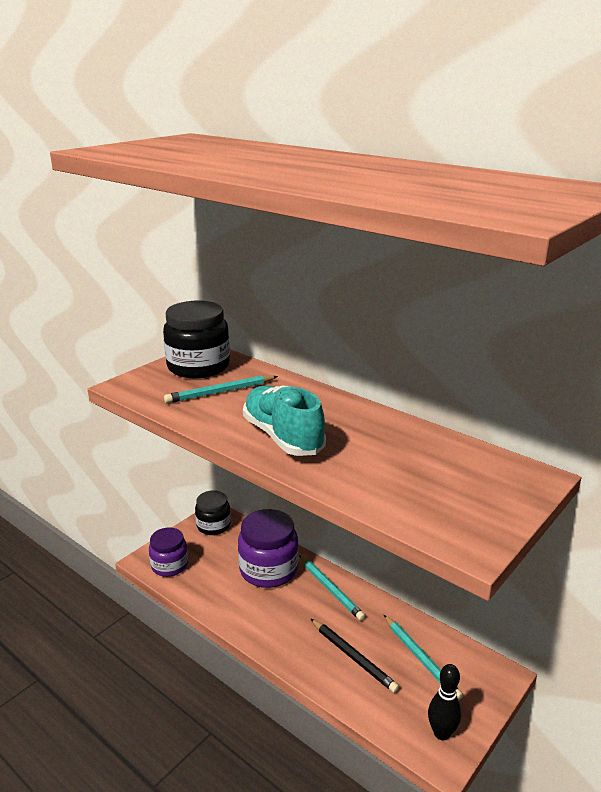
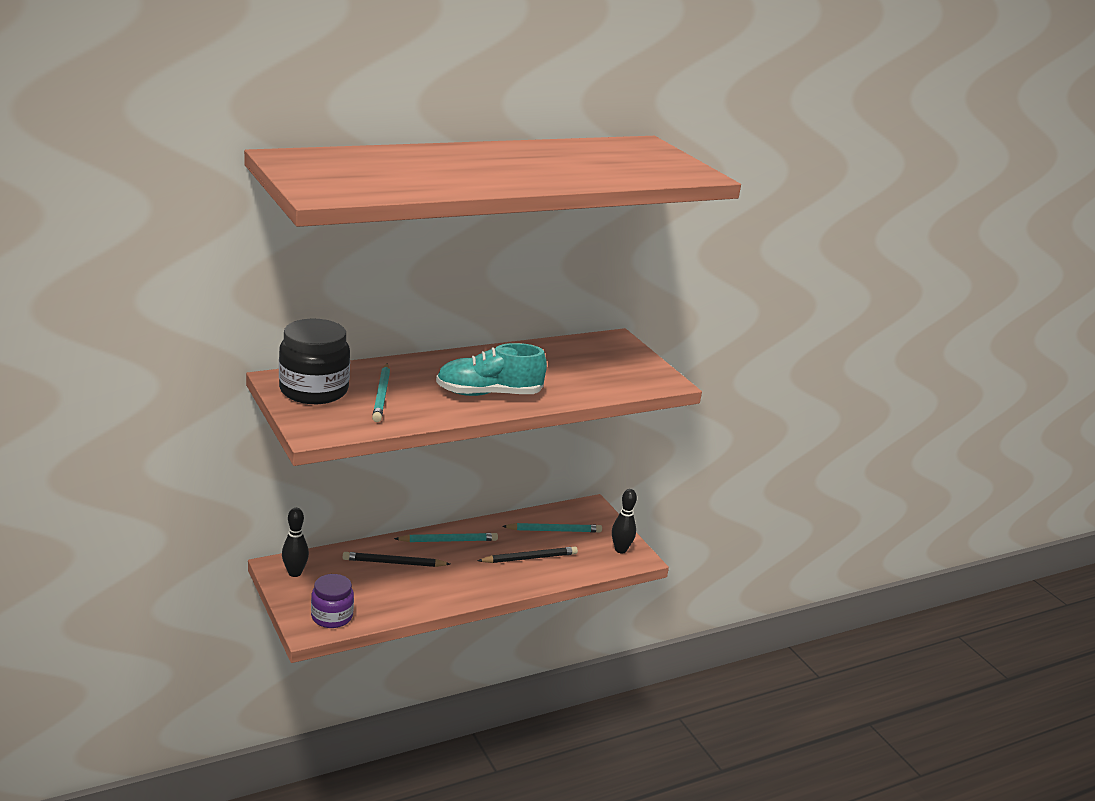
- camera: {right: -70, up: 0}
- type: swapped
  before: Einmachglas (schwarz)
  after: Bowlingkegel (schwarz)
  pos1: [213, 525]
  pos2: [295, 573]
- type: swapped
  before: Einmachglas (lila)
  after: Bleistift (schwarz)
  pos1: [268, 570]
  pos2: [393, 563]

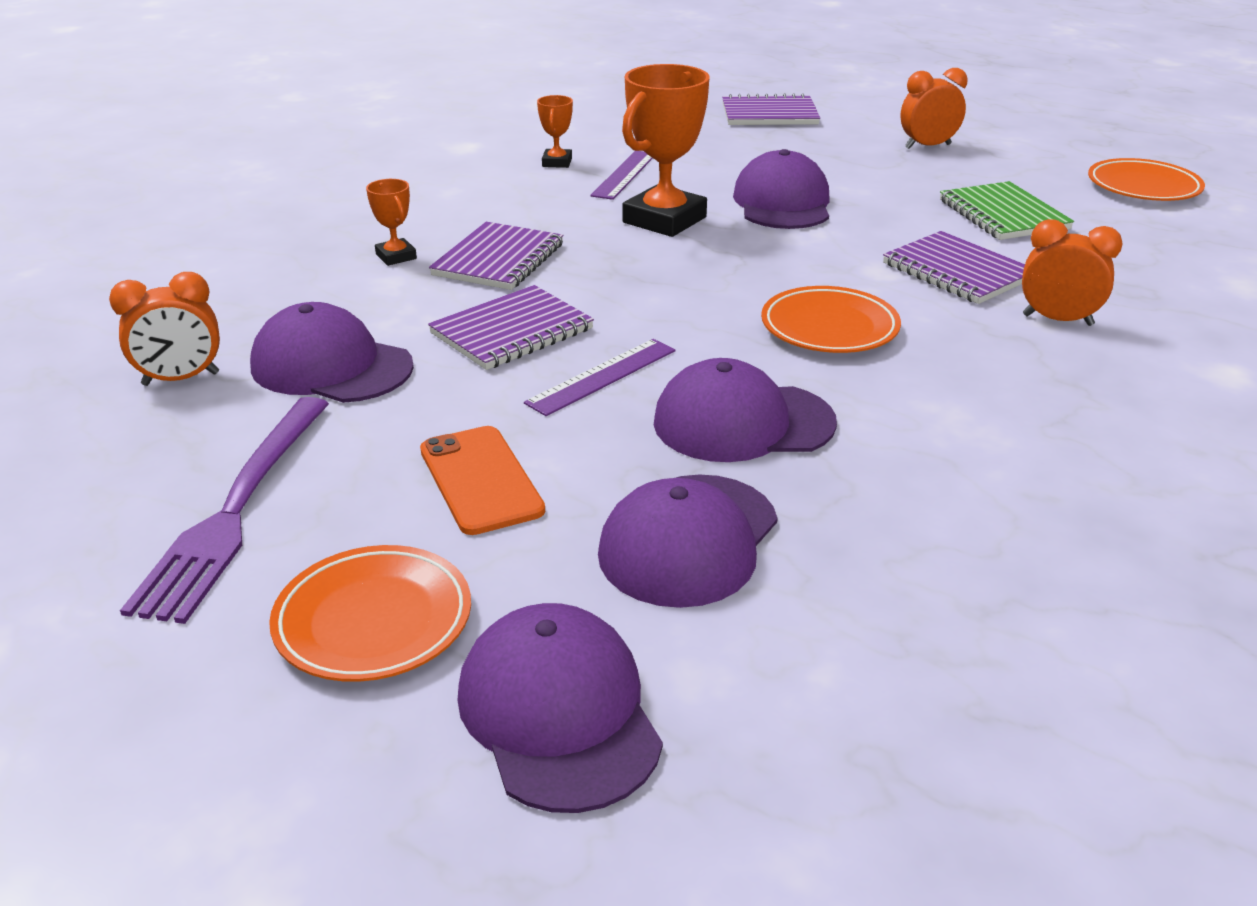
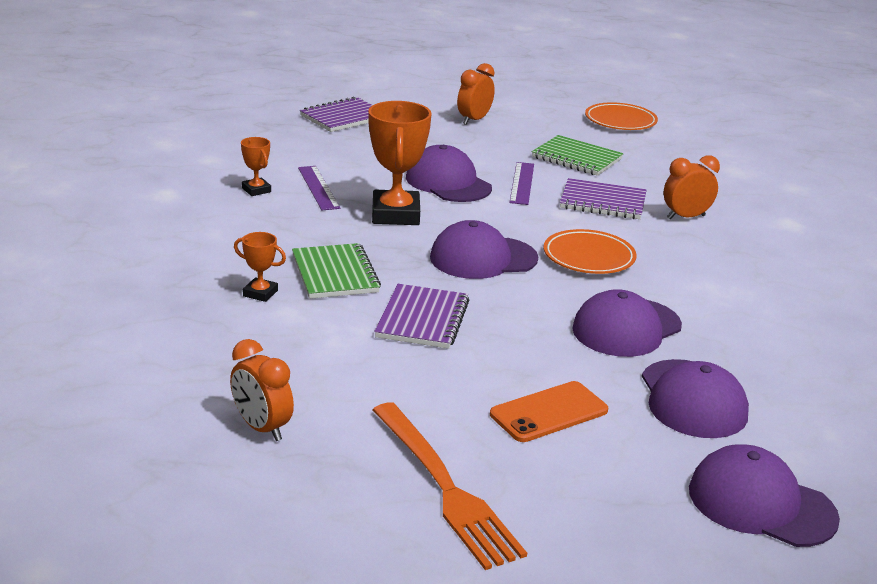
- camera: {right: -40, up: -5}
- type: rotated
  before: Wecker (orange)
  pos1: [181, 379]
  pos2: [262, 428]
  turn: 105
- type: repainted
  before: Notizbuch (lila)
  after: Notizbuch (grün)
  pos1: [499, 260]
  pos2: [335, 274]
- type: repainted
  before: Gabel (lila)
  after: Gabel (orange)
  pos1: [235, 510]
  pos2: [445, 487]
- type: shifted
  before: Kappe (lila)
  pos1: [331, 366]
  pos2: [483, 258]
- type: rotated
  before: Handy (orange)
  pos1: [480, 480]
  pos2: [549, 412]
  turn: -60
- type: shifted
  before: Lineal (lila)
  pos1: [602, 376]
  pos2: [521, 183]
- type: gone
  before: Teller (orange)
  pos1: [373, 621]

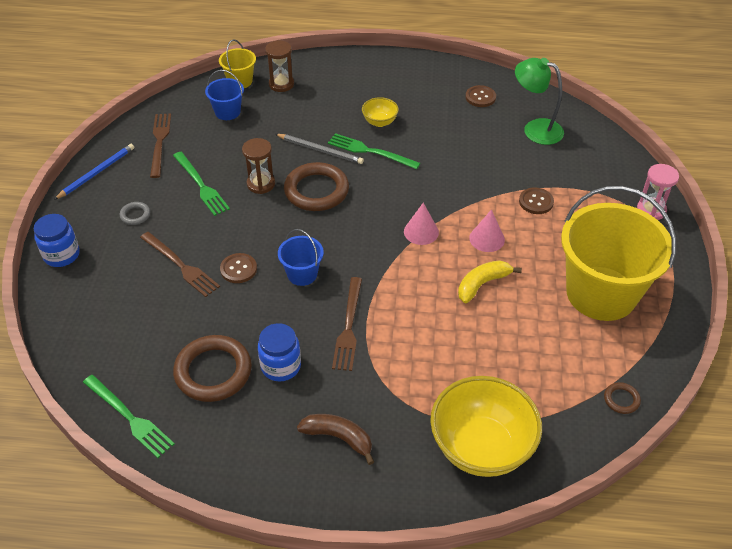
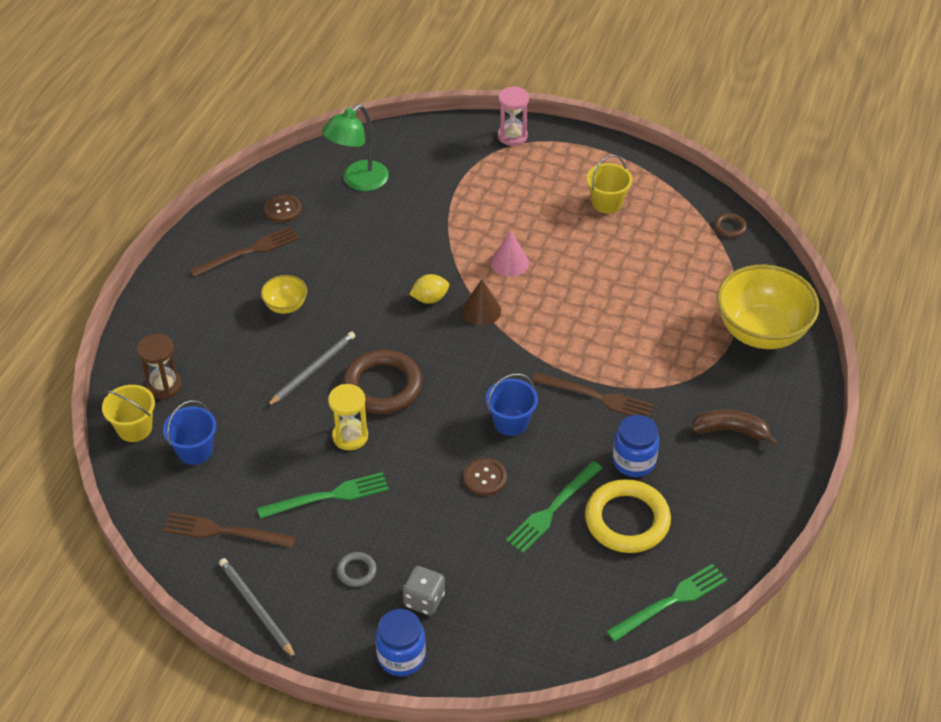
- camera: {right: -75, up: 0}
- type: shifted
  before: Gabel (braun)
  pos1: [180, 265]
  pos2: [248, 252]
- type: repainted
  before: Bleistift (blau)
  after: Bleistift (grau)
  pos1: [97, 172]
  pos2: [256, 608]
- type: repainted
  before: Sanduhr (braun)
  after: Sanduhr (gelb)
  pos1: [261, 184]
  pos2: [350, 436]
- type: new
  after: Spielwürfel (grau)
  pos2: [424, 600]
- type: new
  after: Zitrone (gelb)
  pos2: [430, 298]
- type: repainted
  before: Kegel (rosa)
  after: Kegel (braun)
  pos1: [421, 232]
  pos2: [481, 311]
- type: shifted
  before: Gabel (grün)
  pos1: [370, 151]
  pos2: [552, 509]
- type: repainted
  before: Ring (braun)
  after: Ring (gelb)
  pos1: [213, 371]
  pos2: [627, 520]
- type: scaled
  before: Eimer (gelb)
  pos1: [601, 293]
  pos2: [607, 203]
  scale: 0.44
- type: rotated
  before: Banane (braun)
  pos1: [338, 438]
  pos2: [731, 430]
  turn: 60
- type: gone
  before: Banane (gelb)
  pos1: [482, 284]
- type: gone
  before: Knopf (braun)
  pos1: [536, 202]

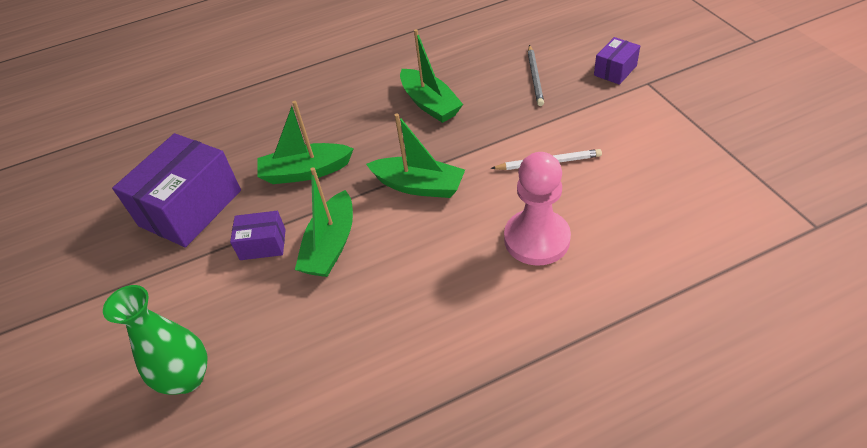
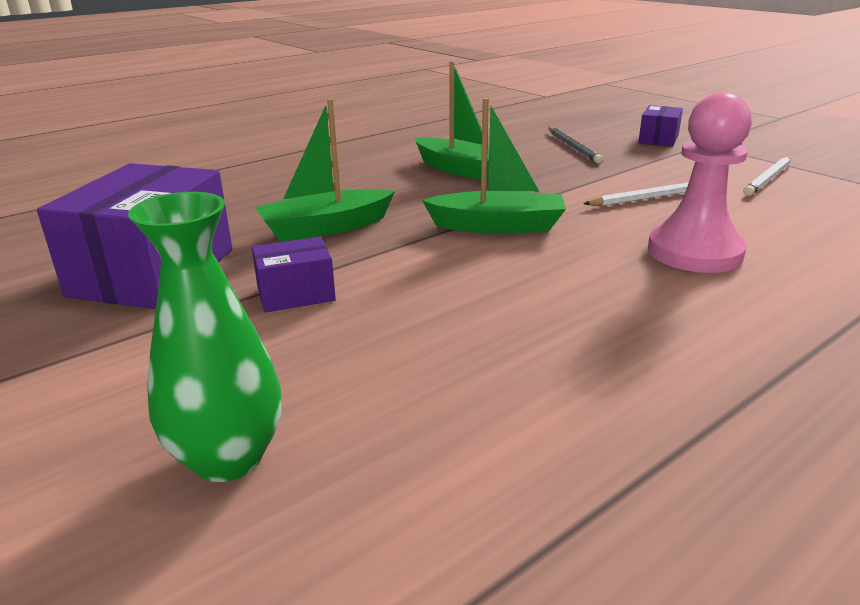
- camera: {right: -20, up: -20}
- type: new
  after: Bleistift (weiß)
  pos2: [769, 178]
- type: gone
  before: Boot (grün)
  pos1: [331, 245]

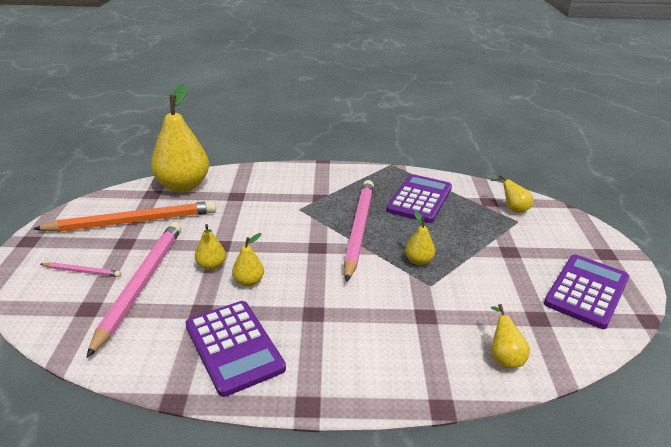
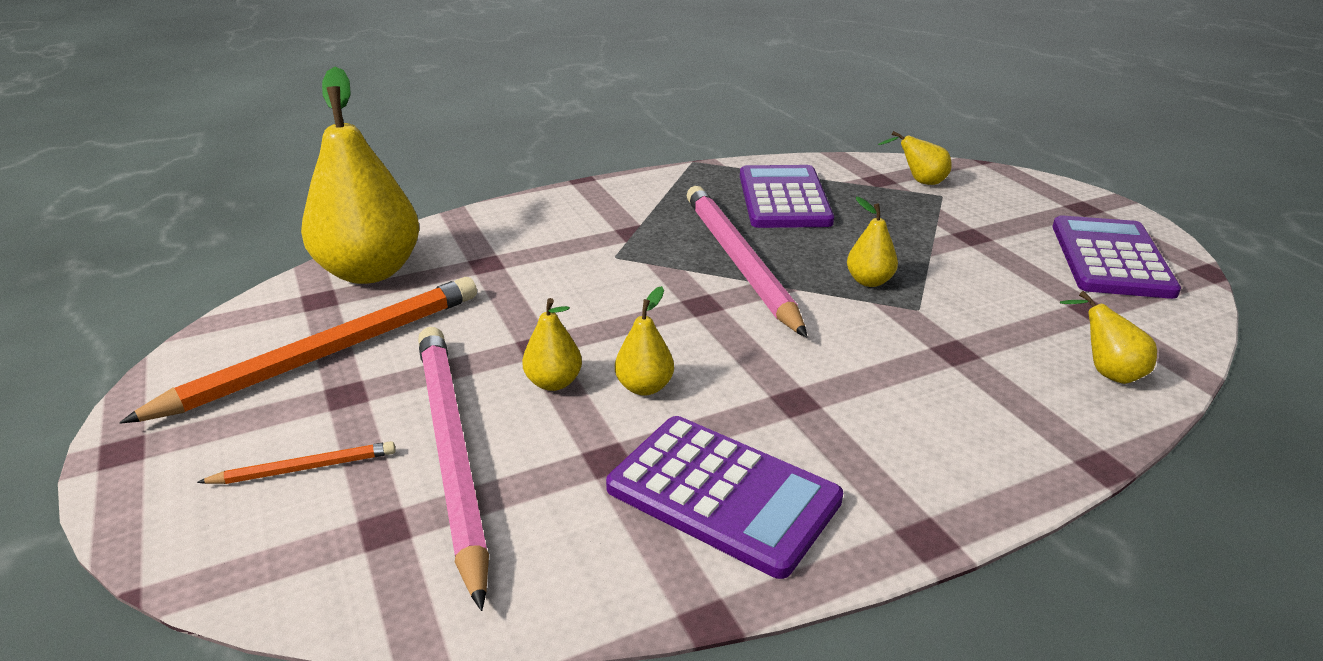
- camera: {right: -25, up: 0}
- type: repainted
  before: Bleistift (rosa)
  after: Bleistift (orange)
  pos1: [82, 271]
  pos2: [304, 468]

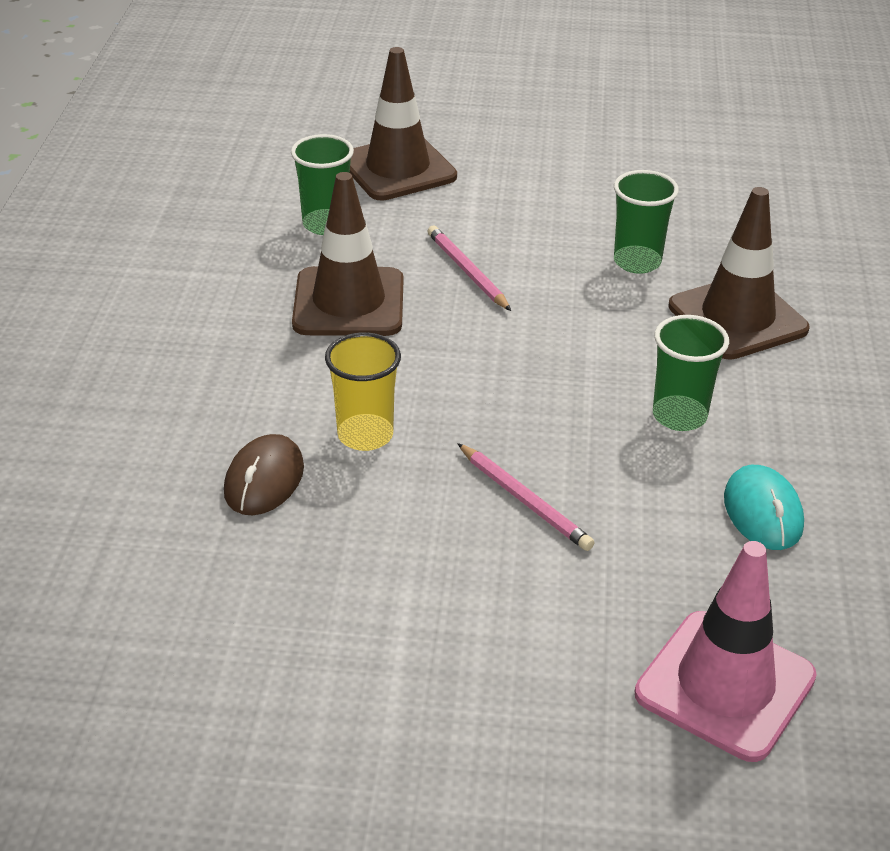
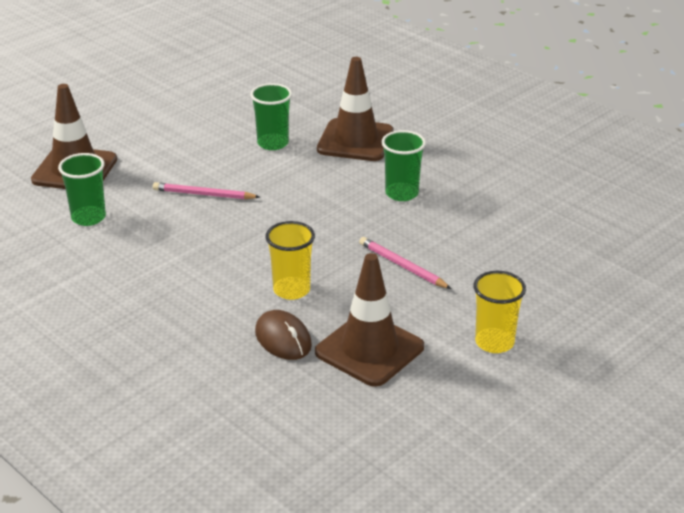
- camera: {right: -50, up: -5}
- type: shifted
  before: Leitkegel (braun)
  pos1: [349, 303]
  pos2: [369, 350]
- type: rotated
  before: Bleistift (rosa)
  pos1: [524, 500]
  pos2: [402, 266]
  turn: -135
- type: new
  after: Becher (gelb)
  pos2: [494, 342]
- type: gone
  before: Leitkegel (rosa)
  pos1: [725, 685]
- type: gone
  before: Computermaus (türkis)
  pos1: [763, 512]

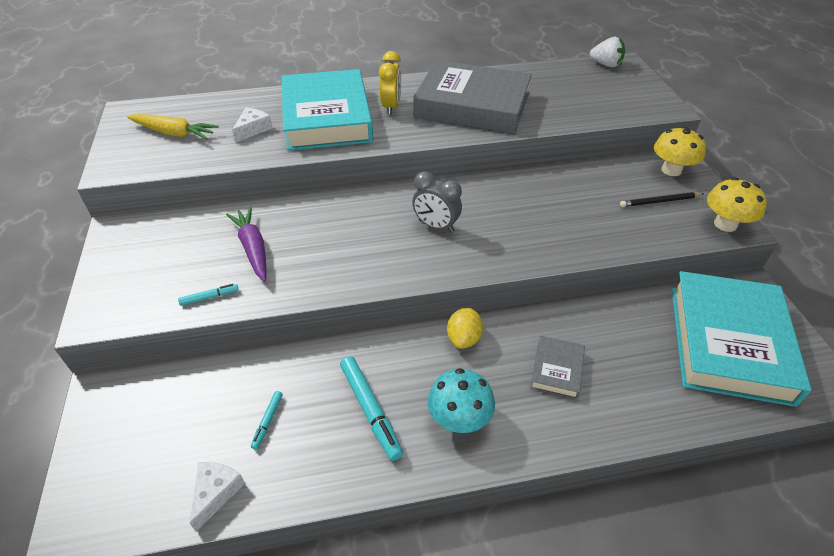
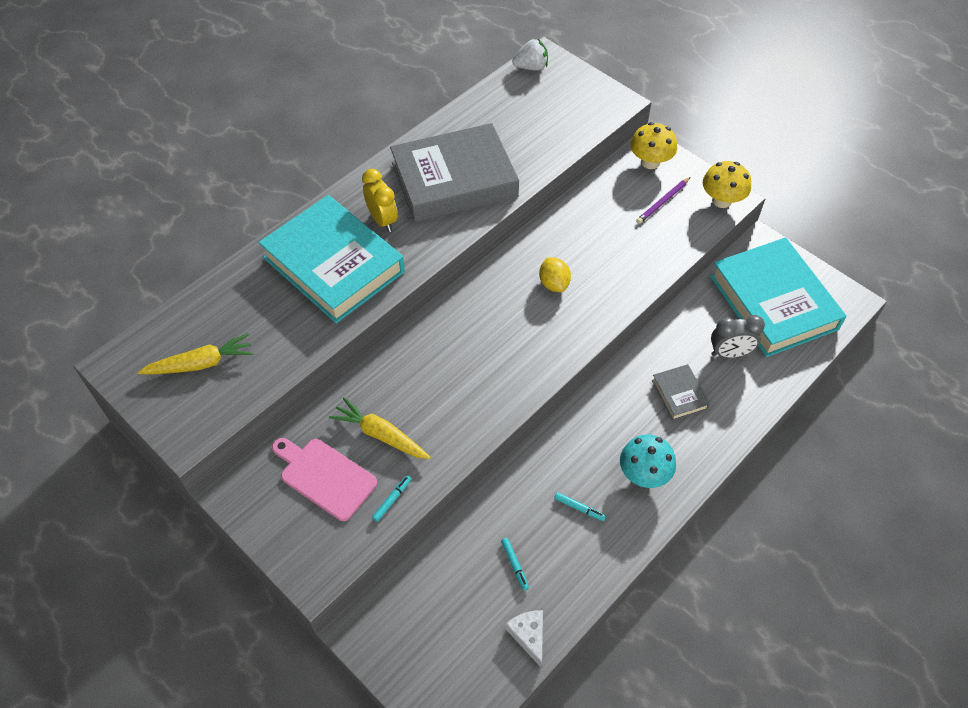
- camera: {right: -35, up: 10}
- type: new
  after: Schneidebrett (rosa)
  pos2: [325, 476]
- type: repainted
  before: Karotte (lila)
  after: Karotte (gelb)
  pos1: [253, 249]
  pos2: [381, 435]
- type: shifted
  before: Zitrone (gelb)
  pos1: [463, 338]
  pos2: [554, 284]
- type: scaled
  before: Filzstift (türkis)
  pos1: [370, 410]
  pos2: [579, 508]
  scale: 0.51
- type: repainted
  before: Bleistift (schwarz)
  after: Bleistift (lila)
  pos1: [660, 201]
  pos2: [663, 202]
- type: shifted
  before: Wecker (grau)
  pos1: [436, 226]
  pos2: [729, 353]
- type: gone
  before: Käse (weiß)
  pos1: [253, 129]

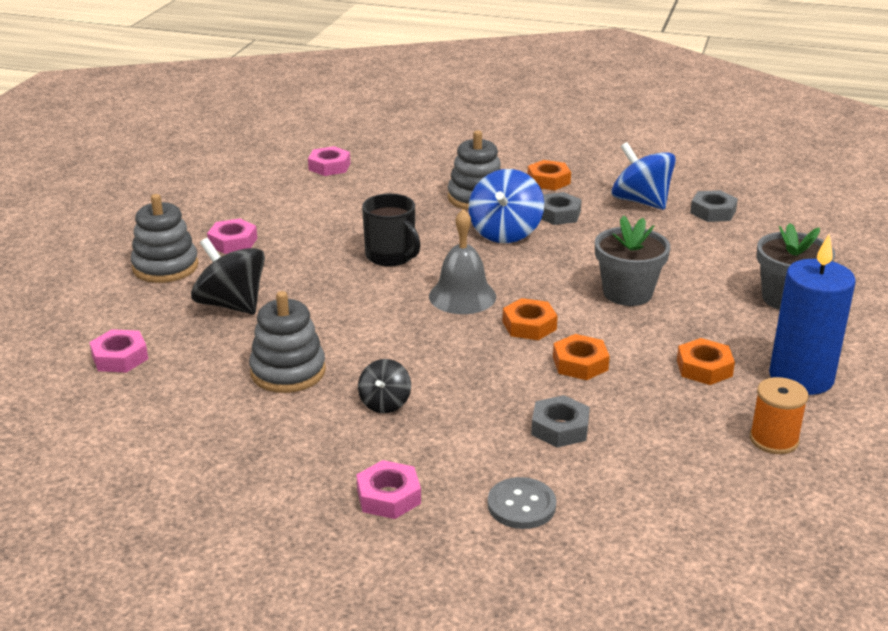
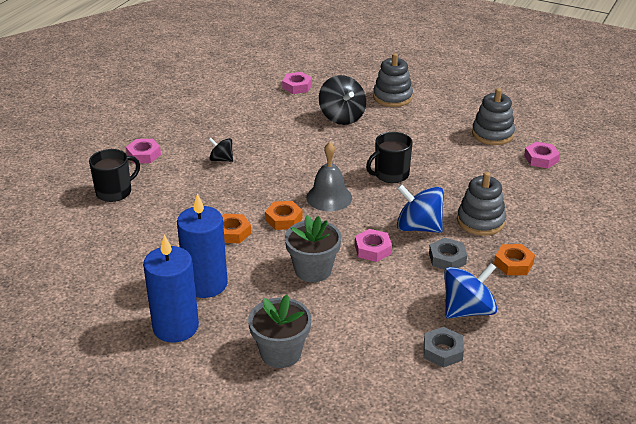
- camera: {right: 100, up: 5}
- type: swapped
  before: Knopf (grau)
  after: Tasse (schwarz)
  pos1: [521, 505]
  pos2: [115, 192]
- type: swapped
  before: Sechskantmutter (orange)
  after: Kerze (blau)
  pos1: [704, 368]
  pos2: [205, 284]
- type: rotated
  before: Kreisel (schwarz)
  pos1: [231, 304]
  pos2: [342, 117]
  turn: 105
- type: shifted
  before: Sechskantmutter (rosa)
  pos1: [233, 242]
  pos2: [373, 249]
- type: shifted
  before: Stapelspielzeug (grau)
  pos1: [288, 372]
  pos2: [492, 134]
- type: gone
  before: Sechskantmutter (grau)
  pos1: [560, 428]
- type: gone
  before: Garnrolle (orange)
  pos1: [774, 439]

